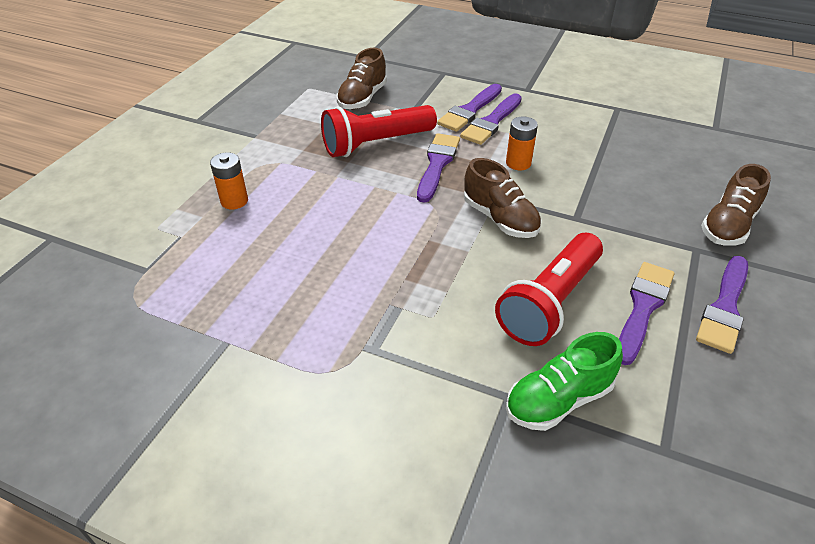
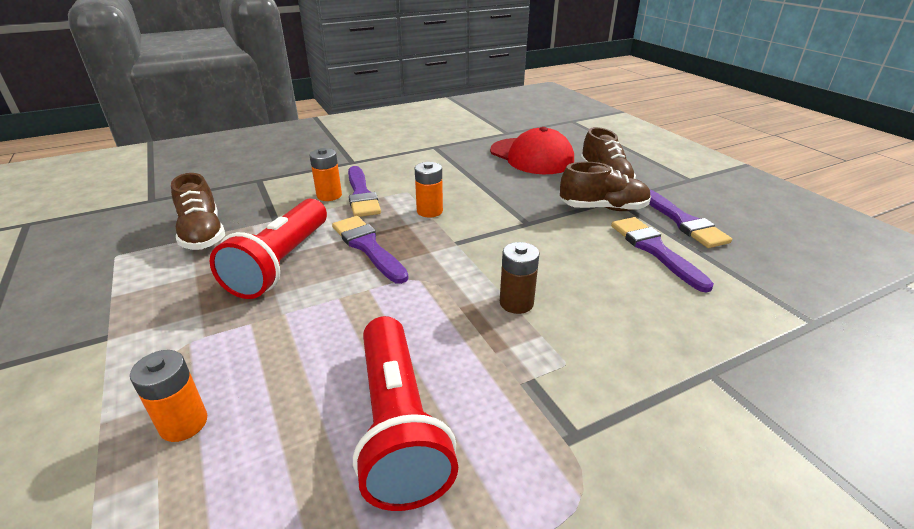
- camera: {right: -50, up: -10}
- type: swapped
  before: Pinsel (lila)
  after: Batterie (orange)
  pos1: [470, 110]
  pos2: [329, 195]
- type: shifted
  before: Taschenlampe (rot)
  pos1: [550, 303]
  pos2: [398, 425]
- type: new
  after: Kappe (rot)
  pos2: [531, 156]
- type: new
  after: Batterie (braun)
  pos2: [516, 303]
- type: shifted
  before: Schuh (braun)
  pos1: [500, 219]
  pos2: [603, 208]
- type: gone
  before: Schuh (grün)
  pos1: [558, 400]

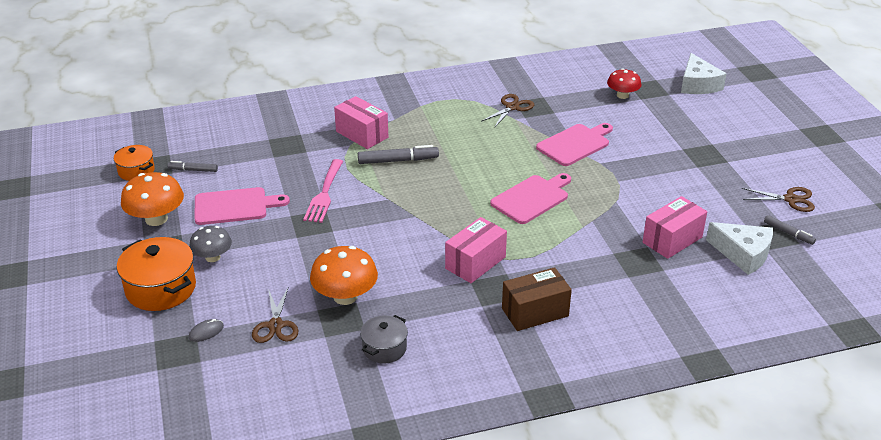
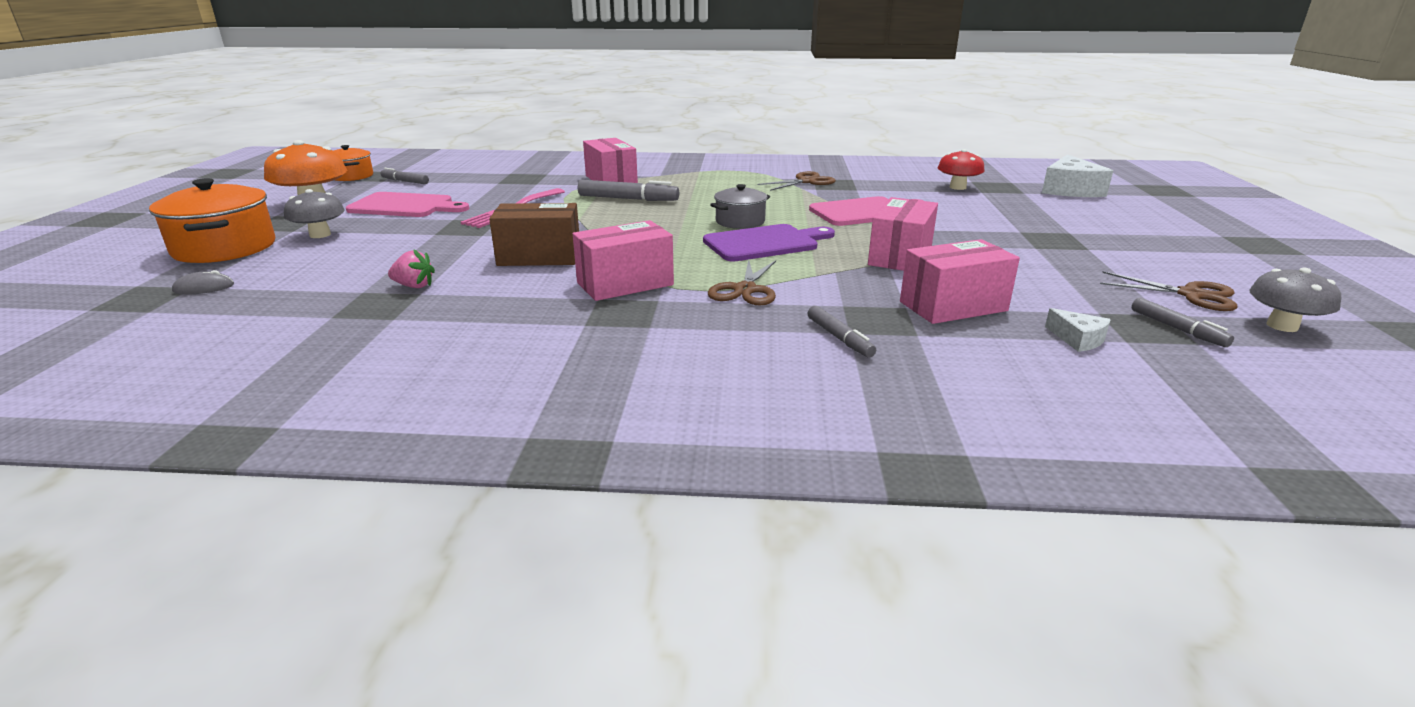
- camera: {right: 20, up: -10}
- type: swapped
  before: Pilz (orange)
  after: Erdbeere (rosa)
  pos1: [345, 296]
  pos2: [414, 286]
- type: shifted
  before: Schachtel (braun)
  pos1: [535, 312]
  pos2: [539, 257]
- type: repainted
  before: Schneidebrett (rosa)
  after: Schneidebrett (lila)
  pos1: [532, 198]
  pos2: [765, 243]
- type: shifted
  before: Schere (braun)
  pos1: [275, 325]
  pos2: [745, 290]
- type: shifted
  before: Kochtopf (grau)
  pos1: [384, 348]
  pos2: [740, 221]
- type: new
  after: Filzstift (grau)
  pos2: [839, 338]
- type: new
  after: Schachtel (rosa)
  pos2: [900, 256]
- type: scaled
  before: Käse (weiß)
  pos1: [743, 254]
  pos2: [1078, 339]
  scale: 0.5
- type: new
  after: Pilz (grau)
  pos2: [1282, 326]

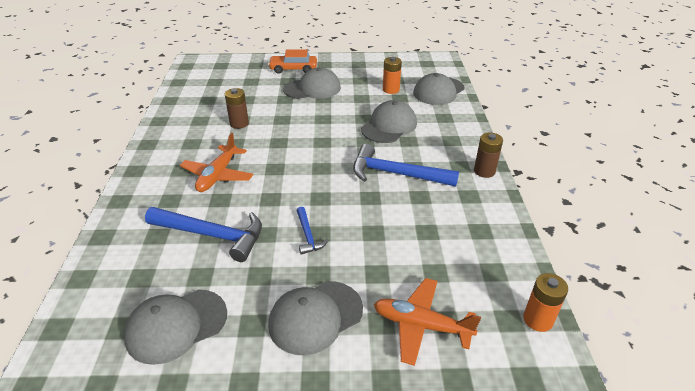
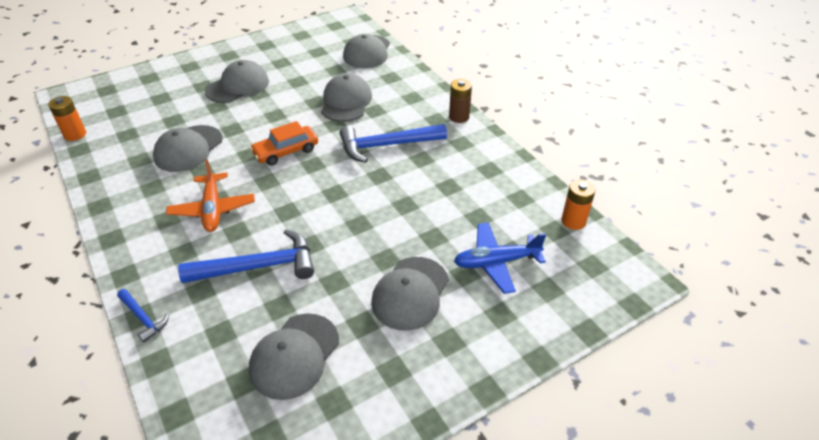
- camera: {right: -30, up: 5}
- type: shifted
  before: Batterie (orange)
  pos1: [391, 90]
  pos2: [75, 134]
- type: shifted
  before: Hammer (blau)
  pos1: [308, 235]
  pos2: [143, 318]
- type: swapped
  before: Batterie (braun)
  after: Kappe (grau)
  pos1: [239, 123]
  pos2: [188, 149]
- type: shifted
  before: Auto (orange)
  pos1: [293, 69]
  pos2: [286, 151]
- type: repainted
  before: Flugzeug (orange)
  after: Flugzeug (blau)
  pos1: [421, 325]
  pos2: [496, 262]

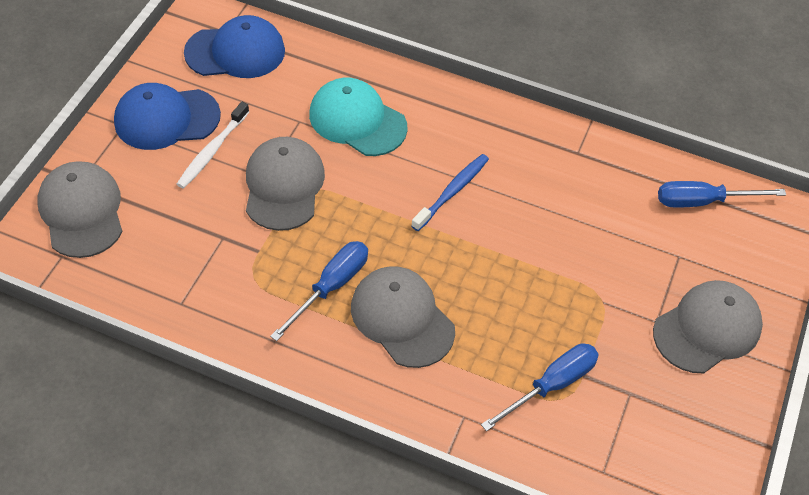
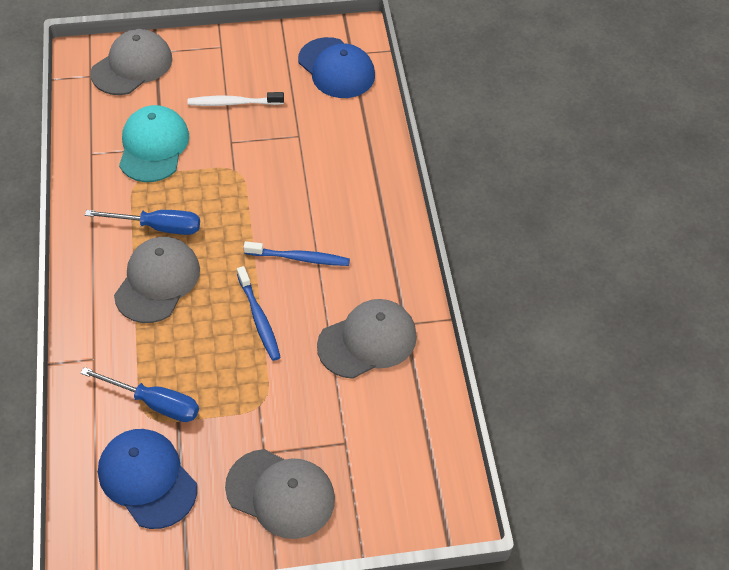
- camera: {right: 60, up: 0}
- type: shifted
  before: Kappe (blau)
  pos1: [166, 118]
  pos2: [147, 479]
- type: shifted
  before: Kappe (türkis)
  pos1: [357, 120]
  pos2: [153, 146]
- type: new
  after: Zahnbürste (blau)
  pos2: [259, 318]
- type: shifted
  before: Kappe (grau)
  pos1: [284, 186]
  pos2: [367, 341]
- type: gone
  before: Schraubenzieher (blau)
  pos1: [702, 201]

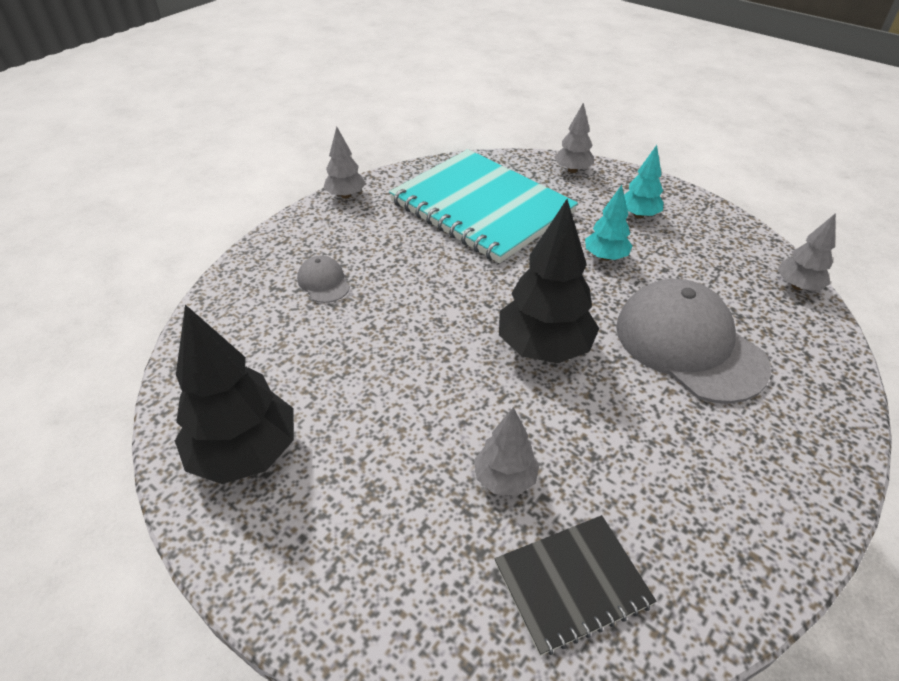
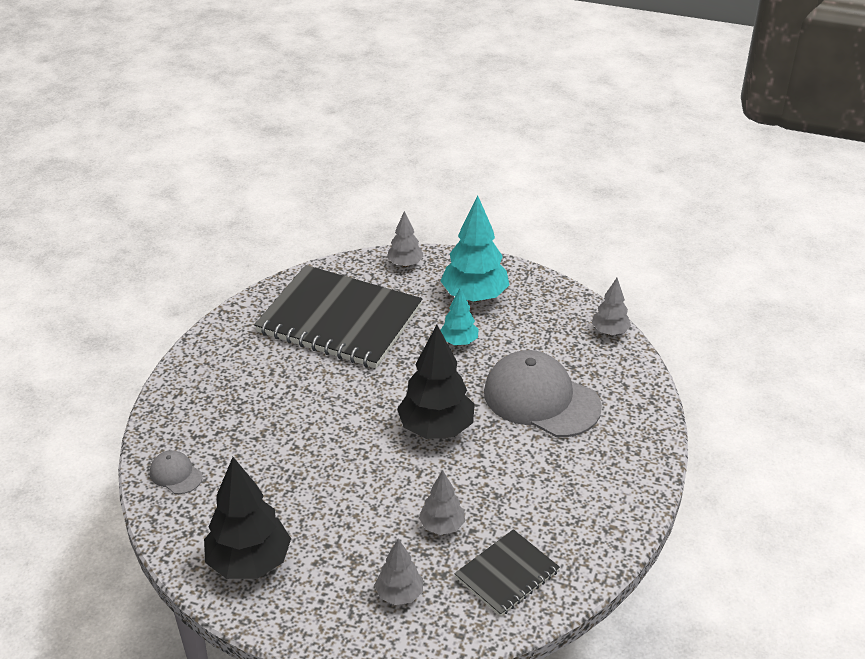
- camera: {right: -20, up: -5}
- type: shifted
  before: Kappe (grau)
  pos1: [323, 282]
  pos2: [176, 474]
- type: repainted
  before: Notizbuch (türkis)
  after: Notizbuch (schwarz)
  pos1: [481, 207]
  pos2: [339, 320]
- type: shifted
  before: Baum (grau)
  pos1: [346, 195]
  pos2: [399, 594]
- type: scaled
  before: Baum (türkis)
  pos1: [638, 215]
  pos2: [474, 297]
  scale: 1.81

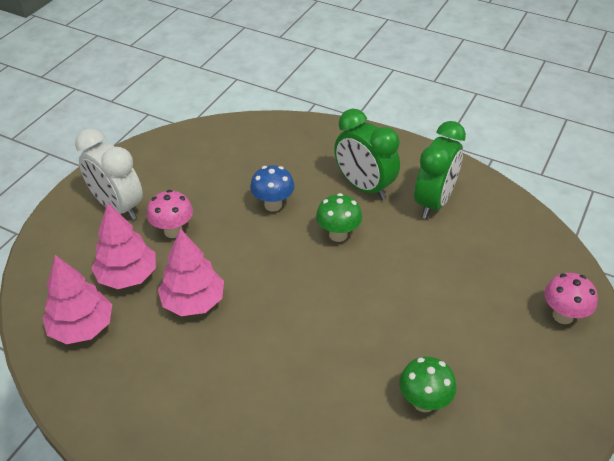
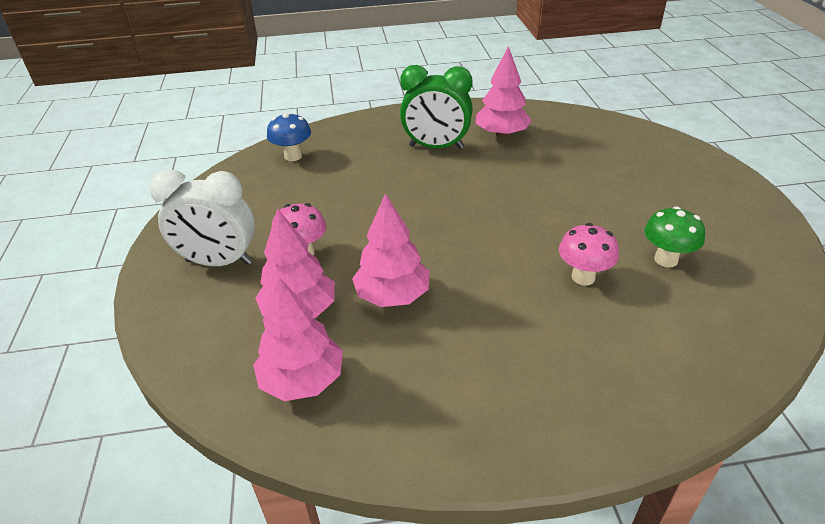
- camera: {right: -35, up: -5}
- type: shifted
  before: Pilz (blau)
  pos1: [273, 205]
  pos2: [293, 156]
- type: swapped
  before: Wecker (grün)
  after: Baum (rosa)
  pos1: [434, 202]
  pos2: [502, 134]
- type: shifted
  before: Pilz (rosa)
  pos1: [562, 315]
  pos2: [583, 277]
- type: gone
  before: Pilz (grün)
  pos1: [338, 235]

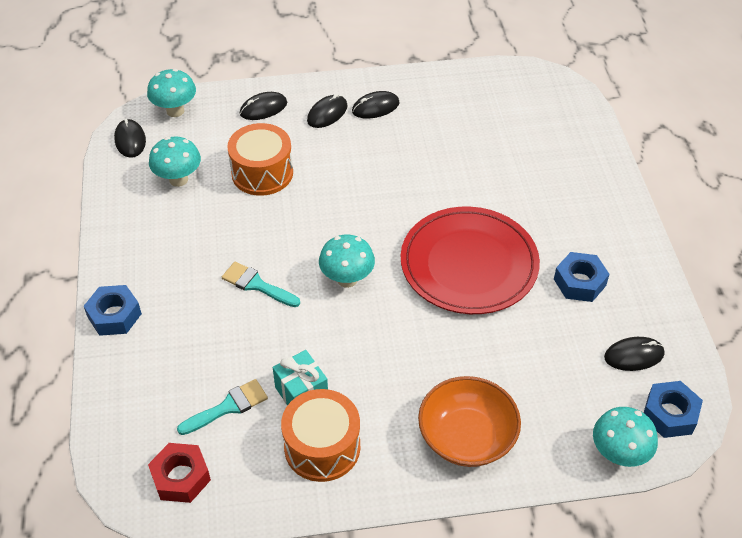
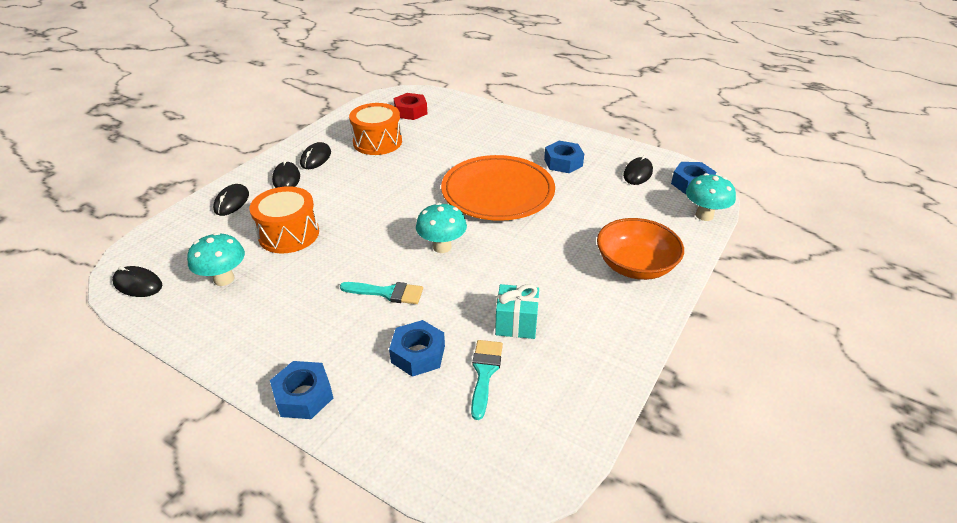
- camera: {right: -50, up: -10}
- type: rotated
  before: Pinsel (türkis)
  pos1: [256, 285]
  pos2: [387, 293]
  turn: -150
- type: shifted
  before: Trommel (orange)
  pos1: [322, 447]
  pos2: [377, 142]
- type: new
  after: Sechskantmutter (blau)
  pos2: [418, 354]
- type: shifted
  before: Sechskantmutter (rot)
  pos1: [181, 477]
  pos2: [410, 111]
- type: repainted
  before: Teller (rot)
  after: Teller (orange)
  pos1: [469, 264]
  pos2: [497, 192]
- type: gone
  before: Pilz (türkis)
  pos1: [175, 111]

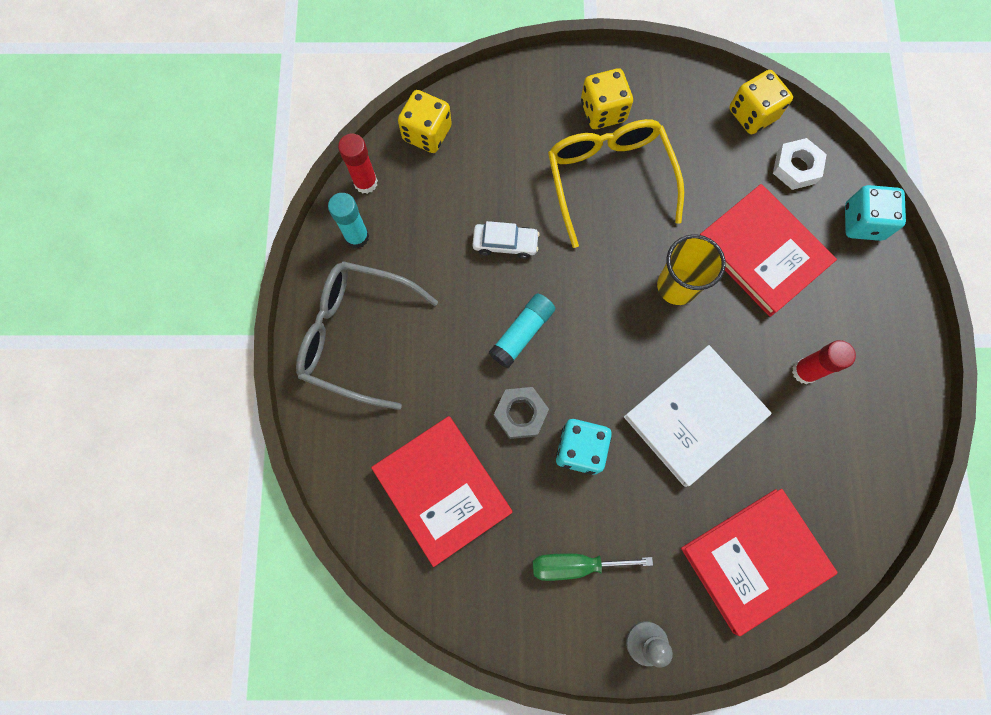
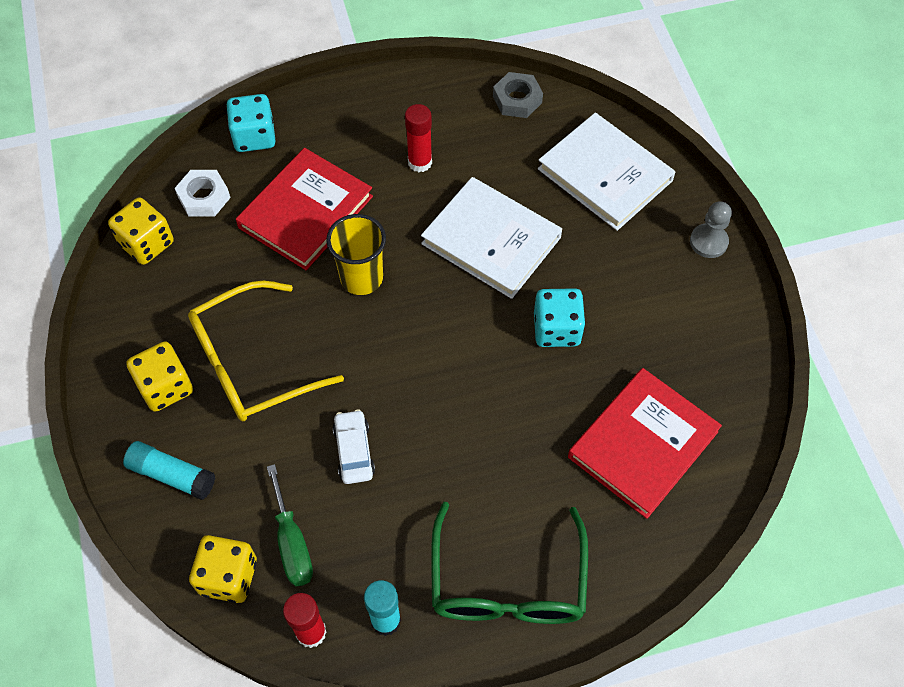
- camera: {right: -105, up: -15}
- type: shifted
  before: Klebestift (türkis)
  pos1: [522, 333]
  pos2: [172, 475]
- type: shifted
  before: Schraubenzieher (grün)
  pos1: [575, 564]
  pos2: [292, 543]
- type: repainted
  before: Brille (grau)
  after: Brille (grün)
  pos1: [355, 335]
  pos2: [507, 584]
- type: shifted
  before: Sechskantmutter (grau)
  pos1: [520, 414]
  pos2: [517, 100]
- type: repainted
  before: Buch (rot)
  after: Buch (weiß)
  pos1: [755, 560]
  pos2: [605, 175]

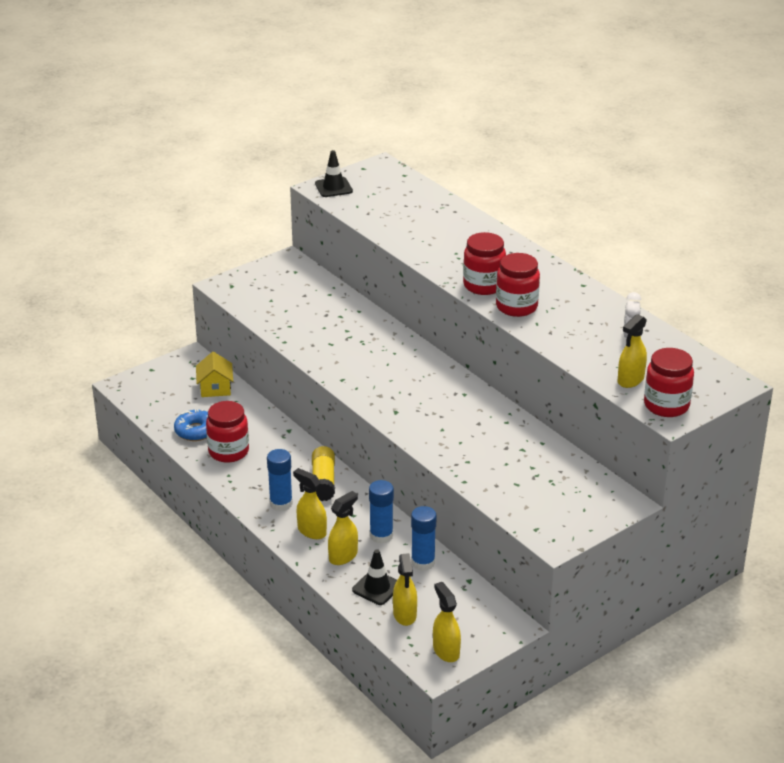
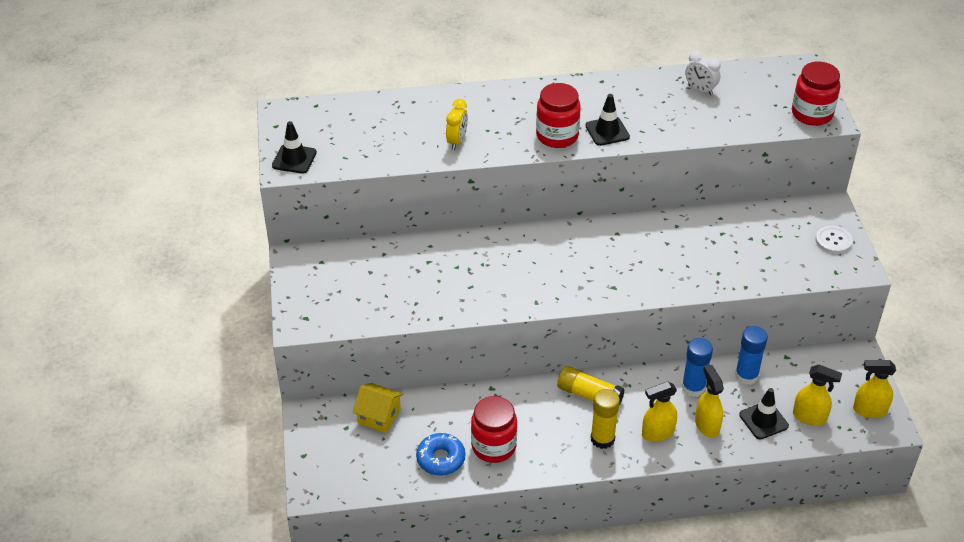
- camera: {right: -60, up: 10}
- type: new
  after: Wecker (gelb)
  pos2: [457, 141]
- type: swapped
  before: Einmachglas (rot)
  after: Leitkegel (schwarz)
  pos1: [516, 307]
  pos2: [607, 131]
- type: repainted
  before: Klebestift (blau)
  after: Klebestift (gelb)
  pos1: [281, 503]
  pos2: [602, 439]
- type: new
  after: Knopf (weiß)
  pos2: [833, 241]
- type: gone
  before: Sprühflasche (gelb)
  pos1: [630, 380]

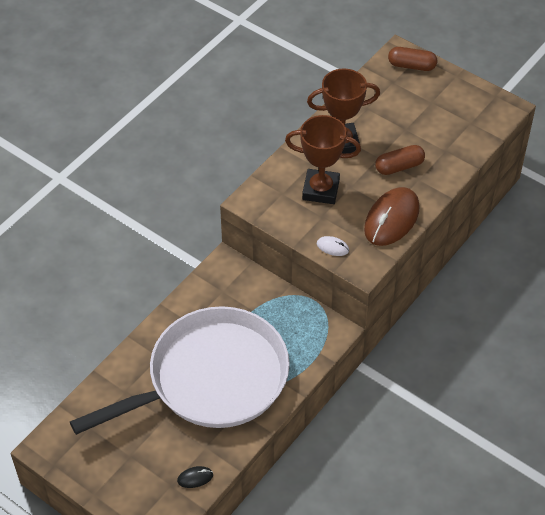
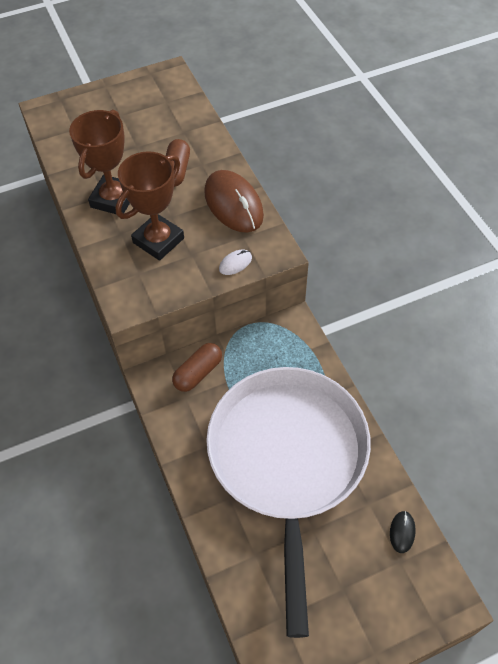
- camera: {right: -60, up: 5}
- type: shifted
  before: Kapsel (braun)
  pos1: [411, 66]
  pos2: [198, 373]

